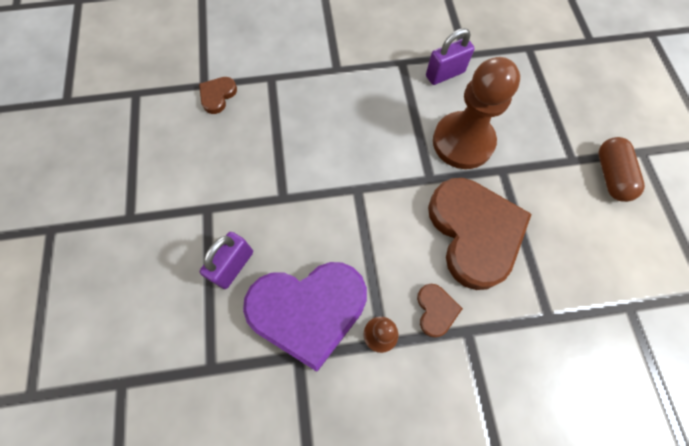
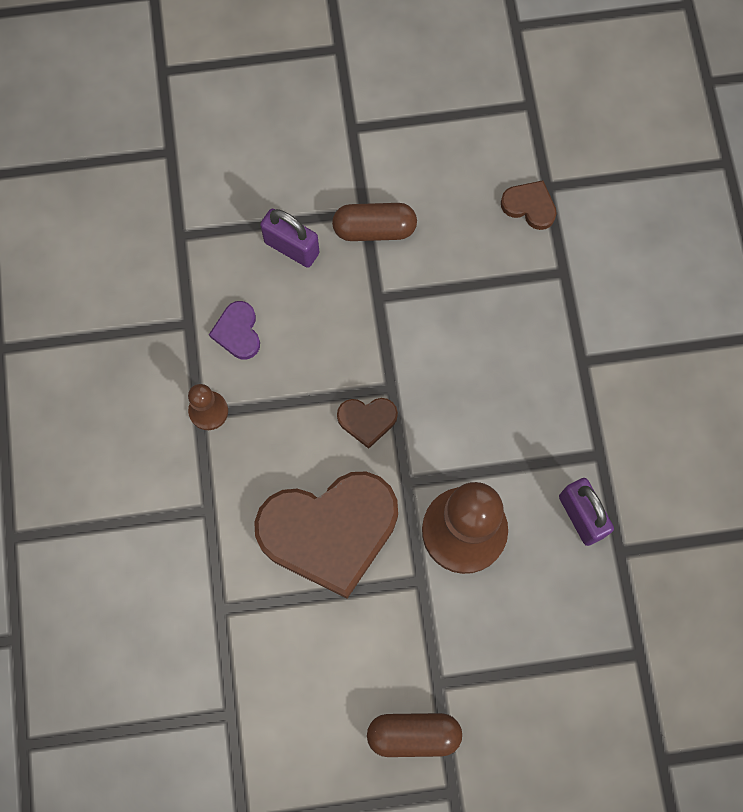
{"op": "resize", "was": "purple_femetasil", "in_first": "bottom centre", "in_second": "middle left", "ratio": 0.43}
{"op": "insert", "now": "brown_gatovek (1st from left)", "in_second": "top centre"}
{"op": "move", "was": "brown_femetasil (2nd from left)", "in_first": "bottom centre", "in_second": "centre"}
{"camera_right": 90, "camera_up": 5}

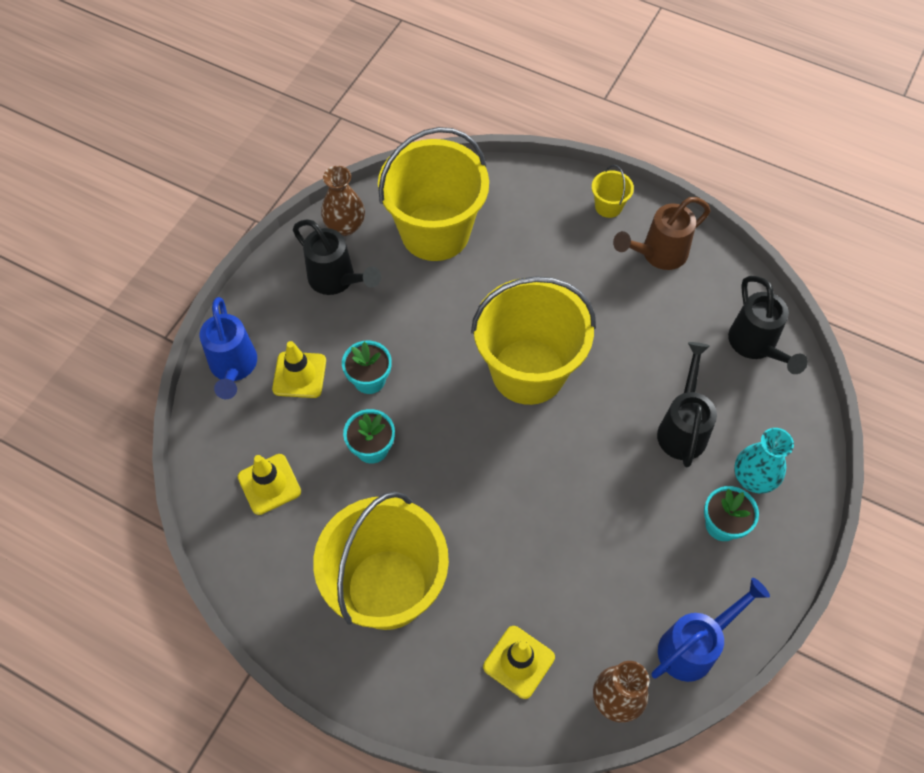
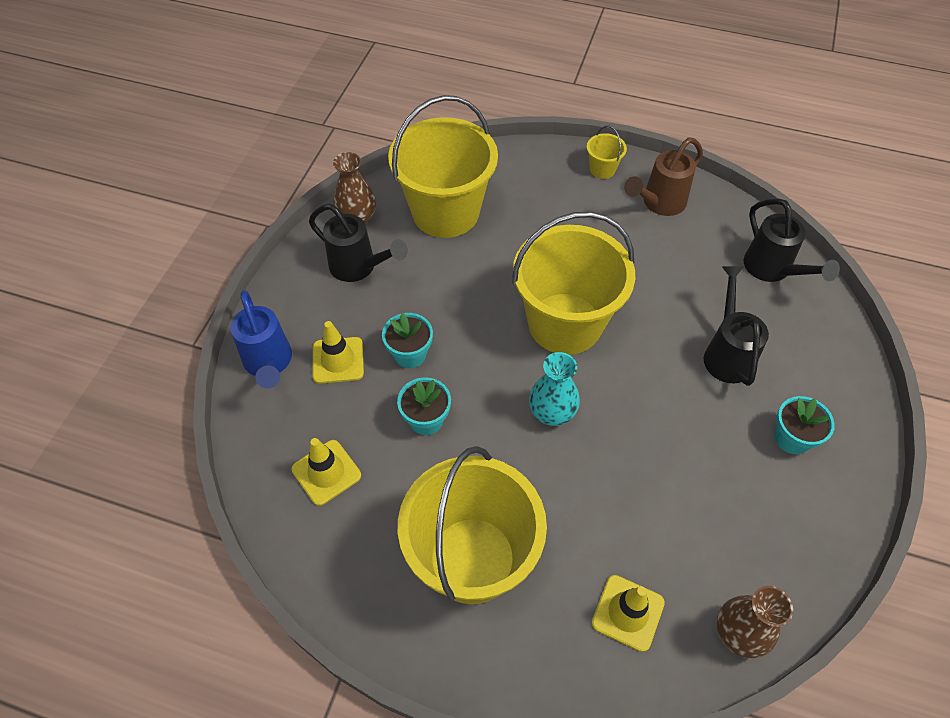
{"op": "move", "was": "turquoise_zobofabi", "in_first": "middle right", "in_second": "centre"}
{"op": "delete", "was": "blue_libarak (2nd from left)", "in_first": "bottom right"}
{"camera_right": -10, "camera_up": -5}

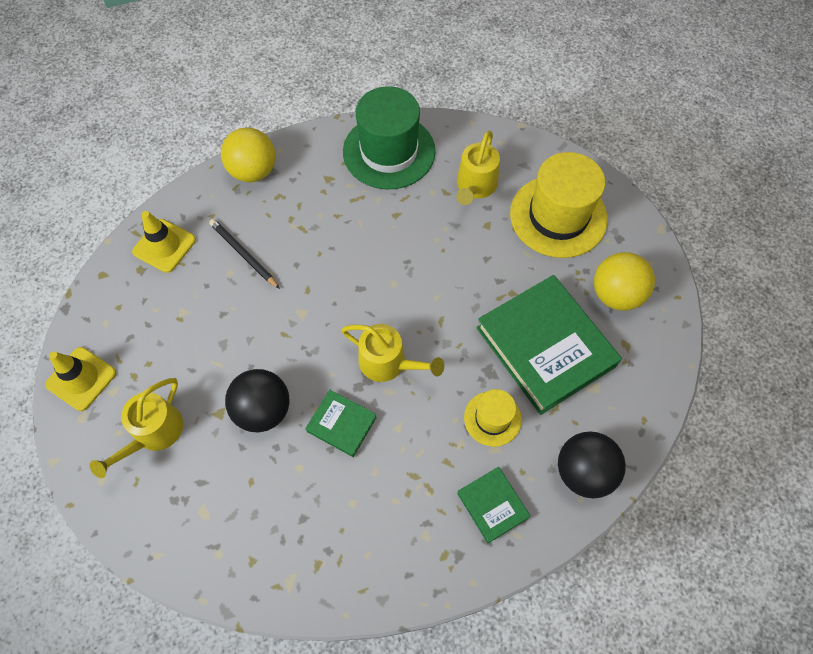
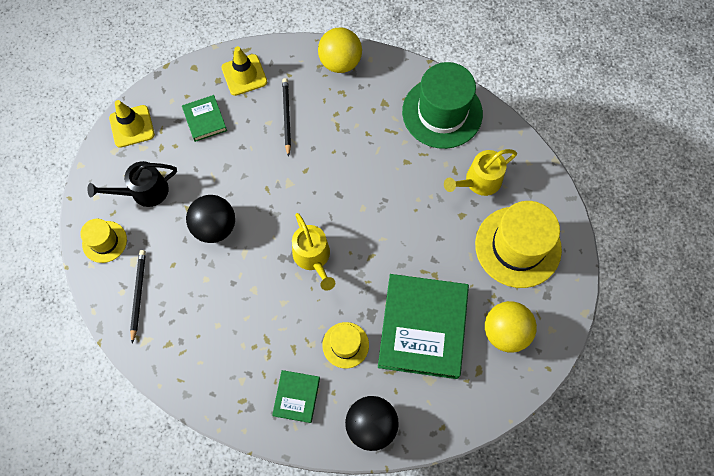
{"op": "insert", "now": "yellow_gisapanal (1st from left)", "in_second": "middle left"}
{"op": "recolor", "was": "yellow_libarak (1st from left)", "now": "black_libarak", "in_first": "middle left", "in_second": "middle left"}
{"op": "insert", "now": "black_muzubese (1st from left)", "in_second": "middle left"}
{"op": "move", "was": "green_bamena (1st from left)", "in_first": "centre", "in_second": "top left"}
{"camera_right": 40, "camera_up": 5}

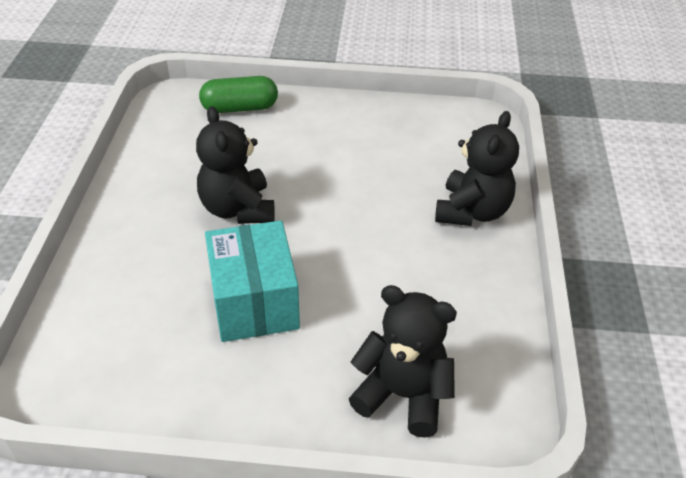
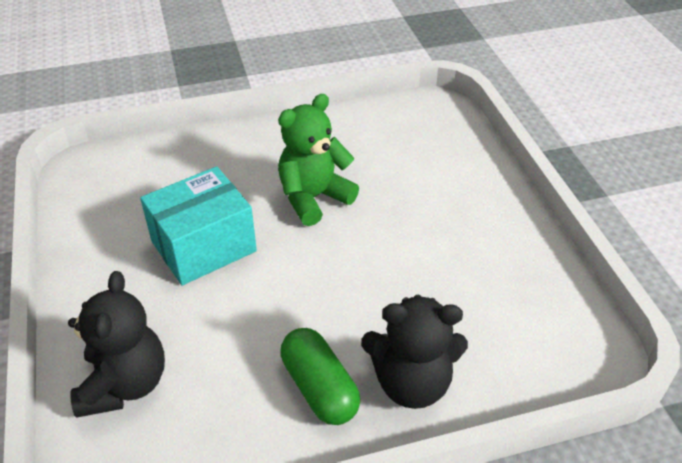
{"op": "recolor", "was": "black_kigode (1st from left)", "now": "green_kigode", "in_first": "centre", "in_second": "centre"}
{"op": "move", "was": "green_gatovek", "in_first": "top centre", "in_second": "bottom centre"}
{"camera_right": 70, "camera_up": 0}

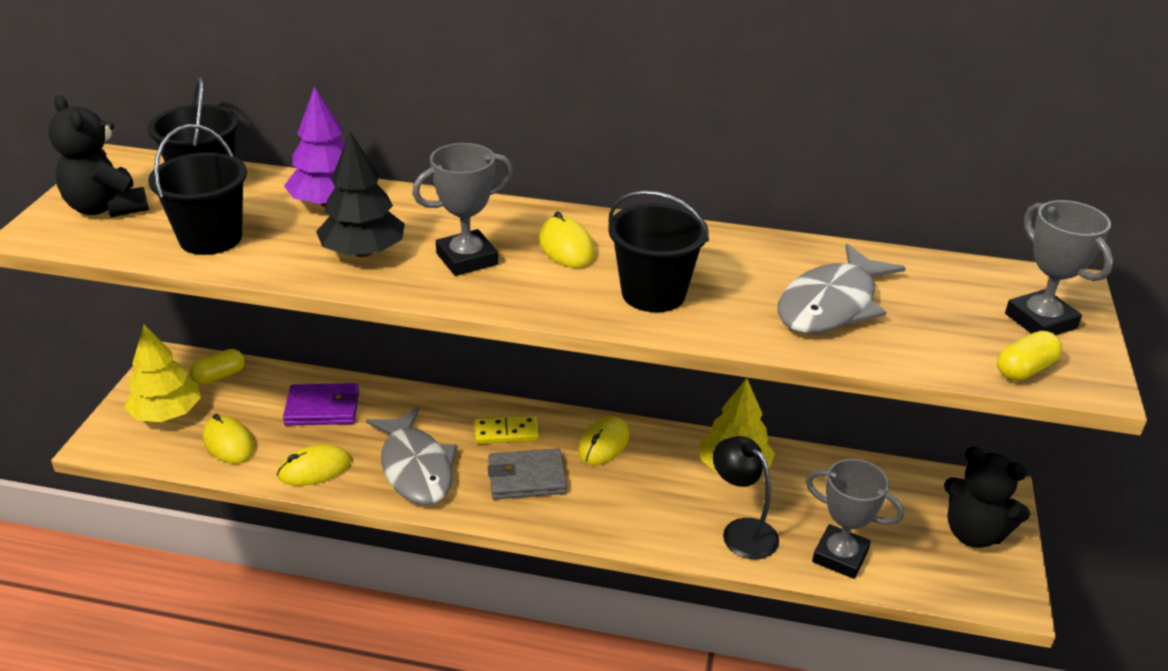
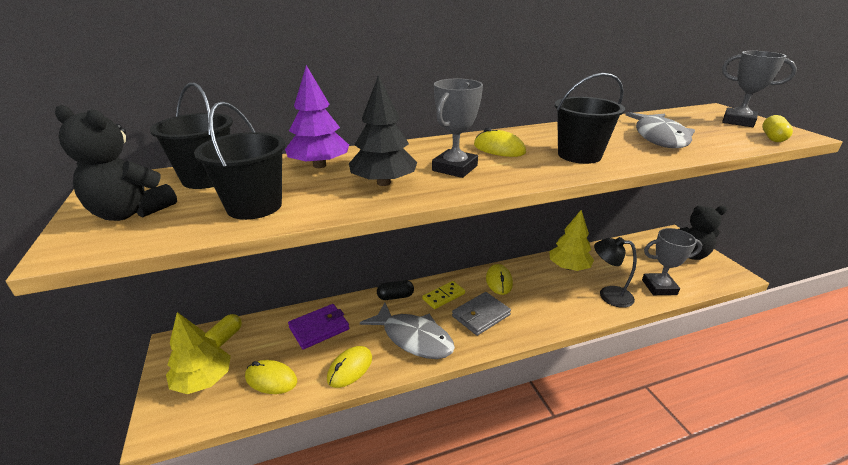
{"op": "insert", "now": "black_gatovek", "in_second": "centre"}
{"camera_right": -30, "camera_up": -5}

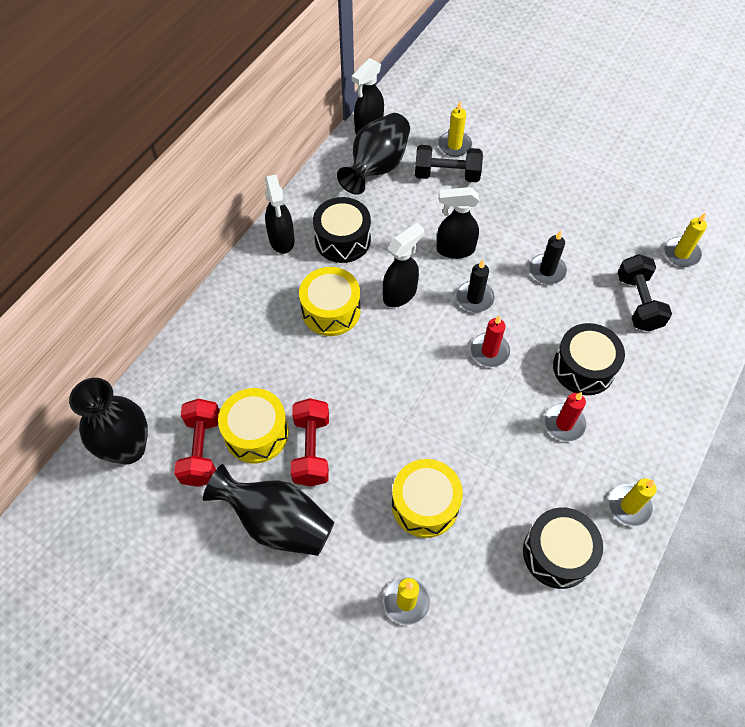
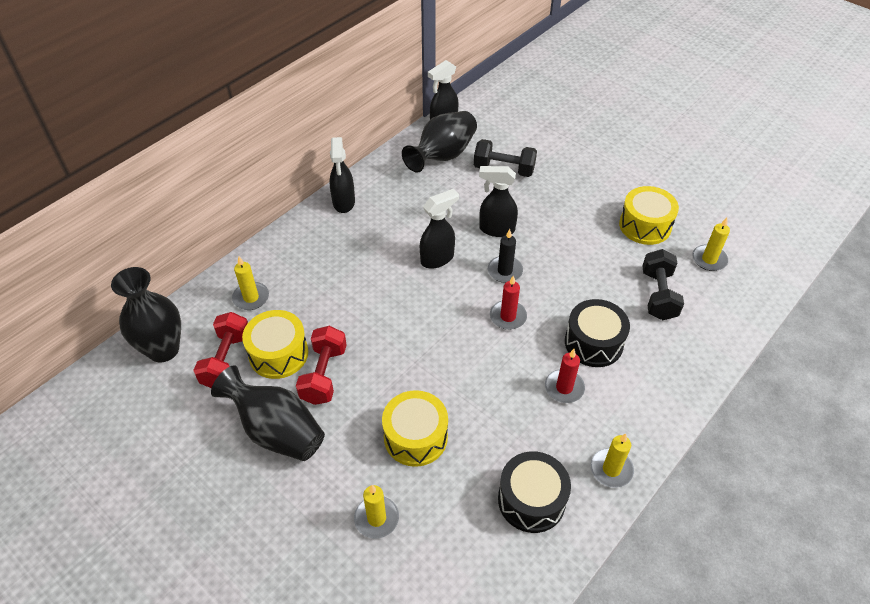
{"op": "move", "was": "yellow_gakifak (2nd from left in the first image)", "now": "yellow_gakifak (1st from left)", "in_first": "top centre", "in_second": "middle left"}
{"op": "move", "was": "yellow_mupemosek (2nd from left in the first image)", "now": "yellow_mupemosek (3rd from left)", "in_first": "centre", "in_second": "middle right"}
{"op": "delete", "was": "black_mupemosek (1st from left)", "in_first": "top centre"}
{"op": "delete", "was": "black_gakifak (2nd from left)", "in_first": "middle right"}
{"camera_right": 10, "camera_up": -10}

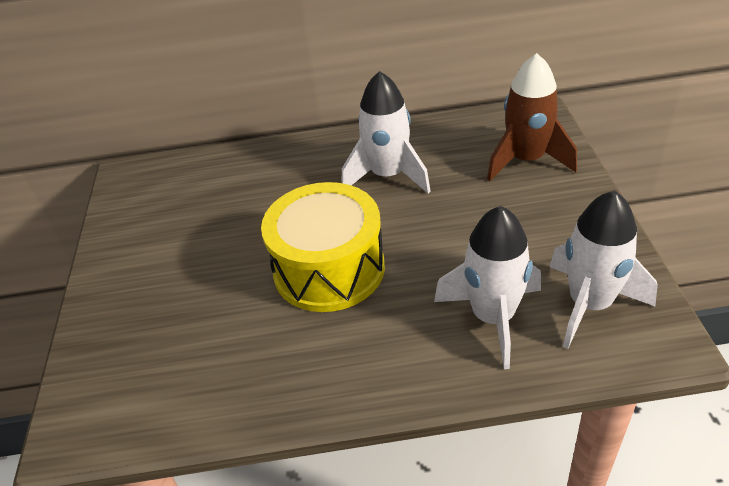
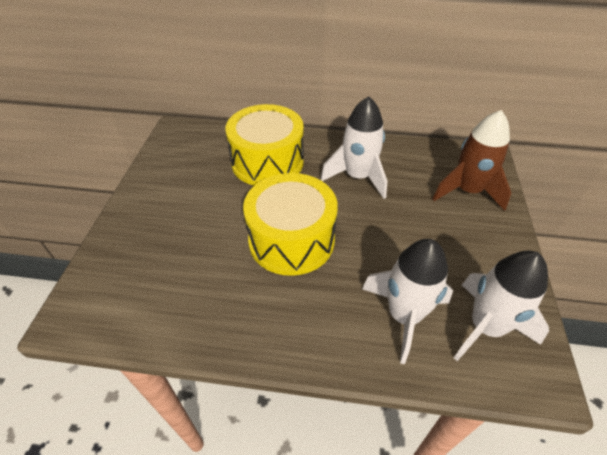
{"op": "insert", "now": "yellow_mupemosek (1st from left)", "in_second": "top centre"}
{"camera_right": 10, "camera_up": 5}

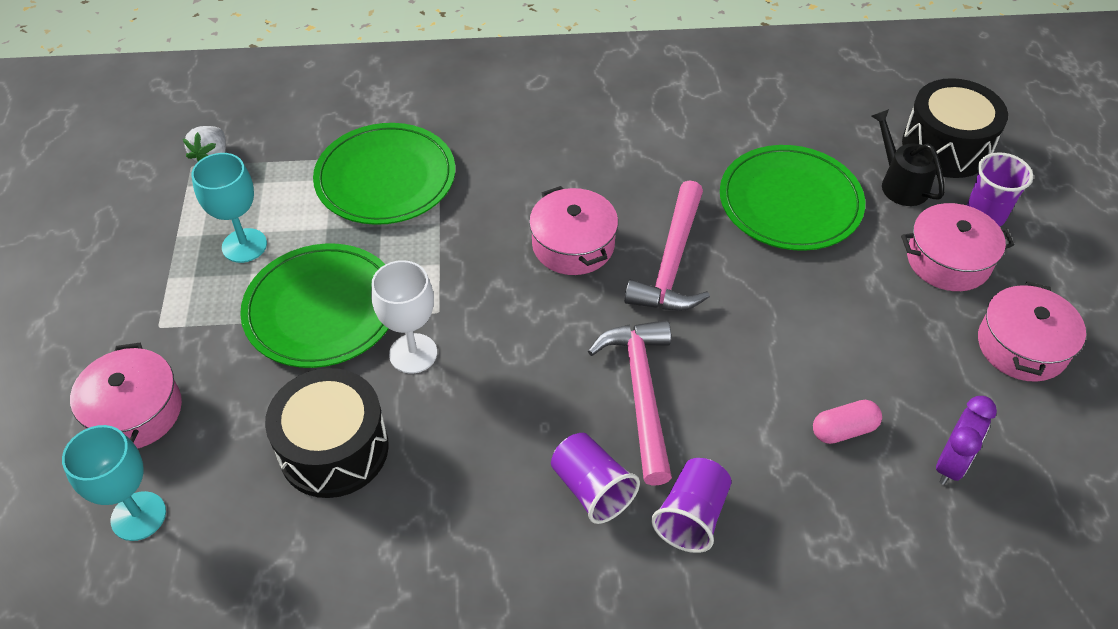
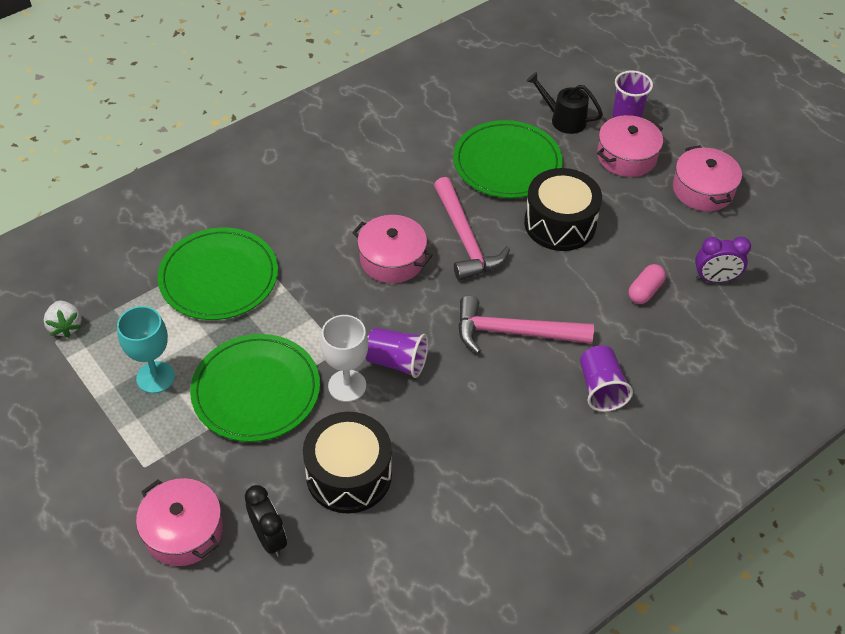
{"op": "insert", "now": "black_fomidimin", "in_second": "bottom left"}
{"op": "move", "was": "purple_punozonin (1st from left)", "in_first": "bottom centre", "in_second": "centre"}
{"op": "rotate", "was": "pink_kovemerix (1st from left in the first image)", "in_first": "centre", "in_second": "centre", "clockwise": -45}
{"op": "move", "was": "black_mupemosek (2nd from left)", "in_first": "top right", "in_second": "top centre"}
{"op": "rotate", "was": "purple_fomidimin", "in_first": "bottom right", "in_second": "middle right", "clockwise": 90}
{"op": "delete", "was": "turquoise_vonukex (1st from left)", "in_first": "bottom left"}
{"camera_right": -35, "camera_up": 0}

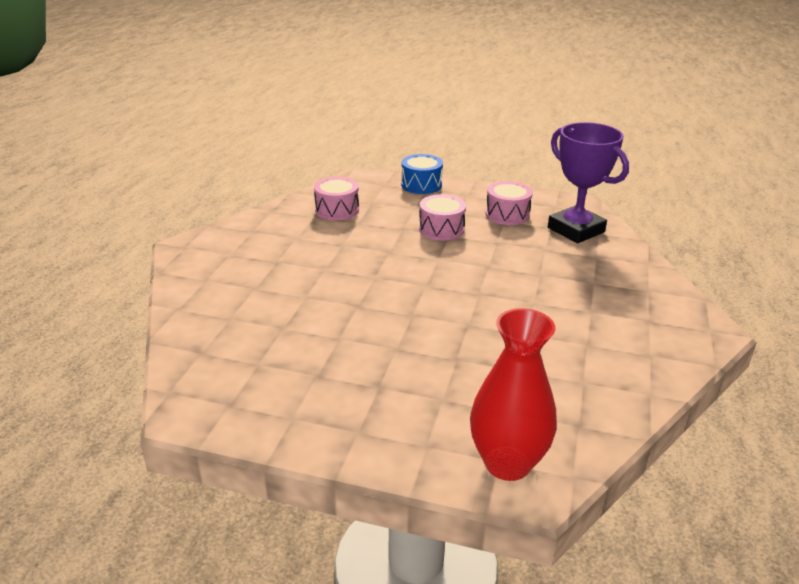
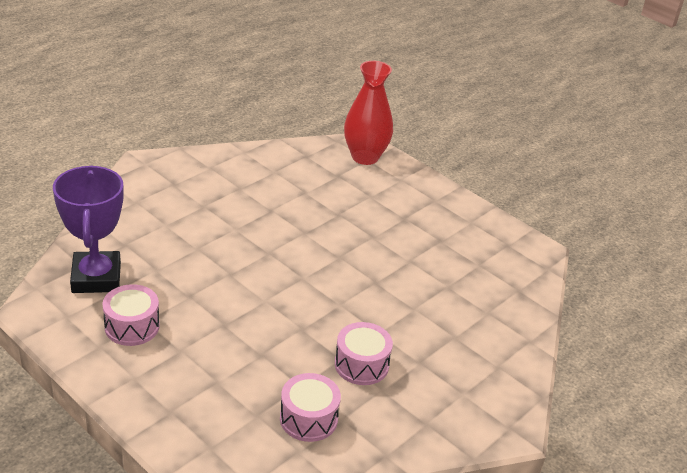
{"op": "move", "was": "pink_mupemosek (2nd from left in the first image)", "now": "pink_mupemosek (3rd from left)", "in_first": "centre", "in_second": "bottom centre"}
{"op": "delete", "was": "blue_mupemosek", "in_first": "top centre"}
{"camera_right": -155, "camera_up": 5}

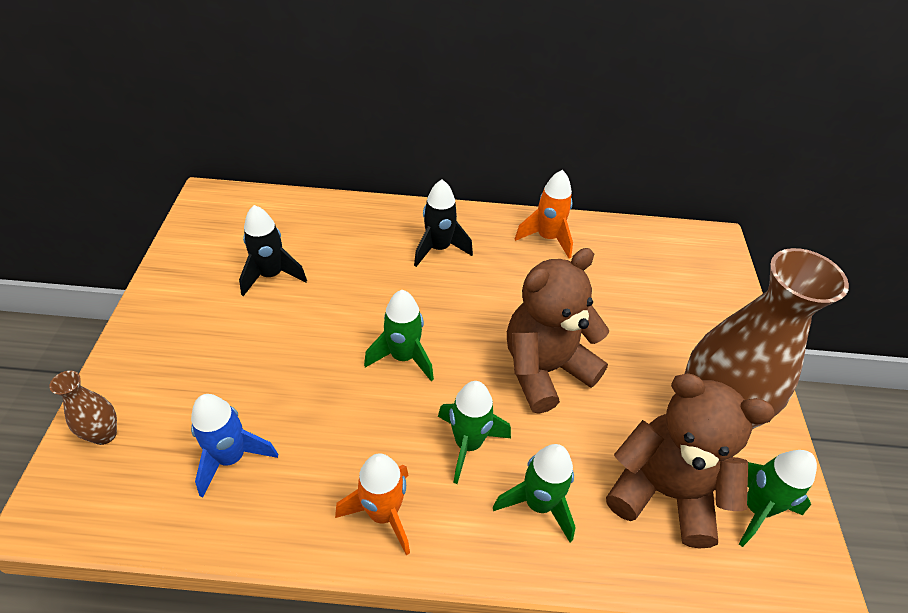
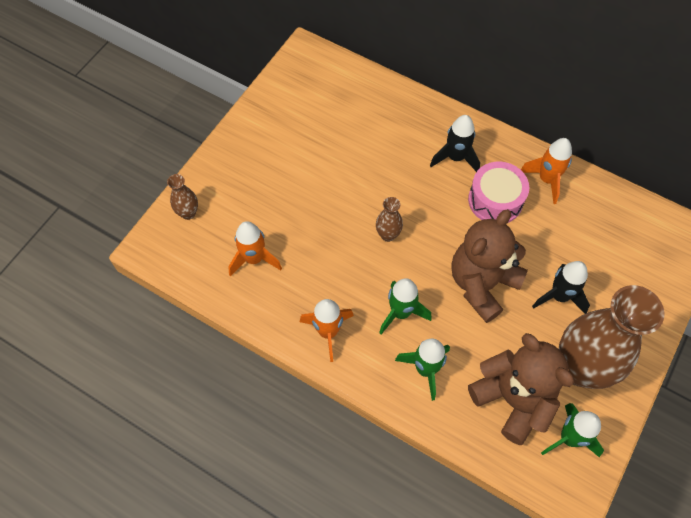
{"op": "recolor", "was": "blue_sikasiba", "now": "orange_sikasiba (1st from left)", "in_first": "bottom left", "in_second": "centre"}
{"op": "replace", "was": "green_sikasiba (1st from left)", "now": "brown_zobofabi (2nd from left)", "in_first": "centre", "in_second": "centre"}
{"op": "rotate", "was": "brown_kigode (1st from left)", "in_first": "centre", "in_second": "middle right", "clockwise": -45}
{"op": "insert", "now": "pink_mupemosek", "in_second": "middle right"}
{"op": "move", "was": "black_sikasiba (1st from left in the first image)", "now": "black_sikasiba (2nd from left)", "in_first": "middle left", "in_second": "middle right"}
{"camera_right": 30, "camera_up": 15}

